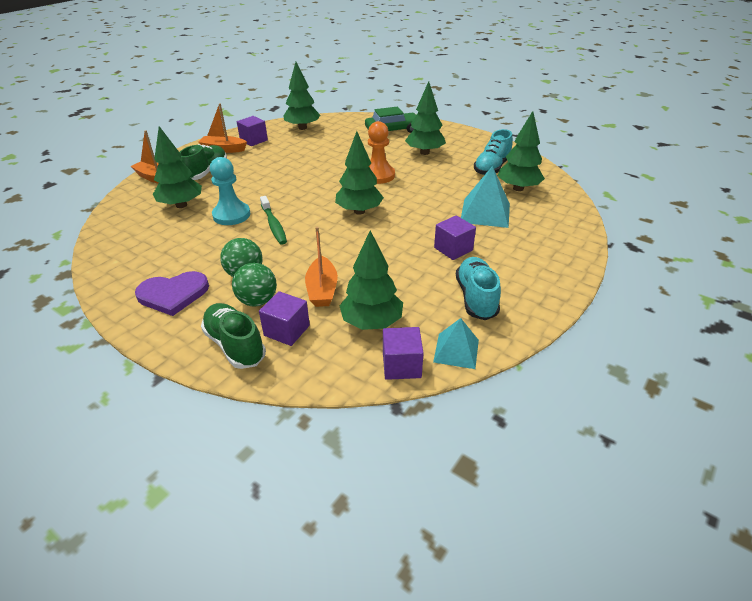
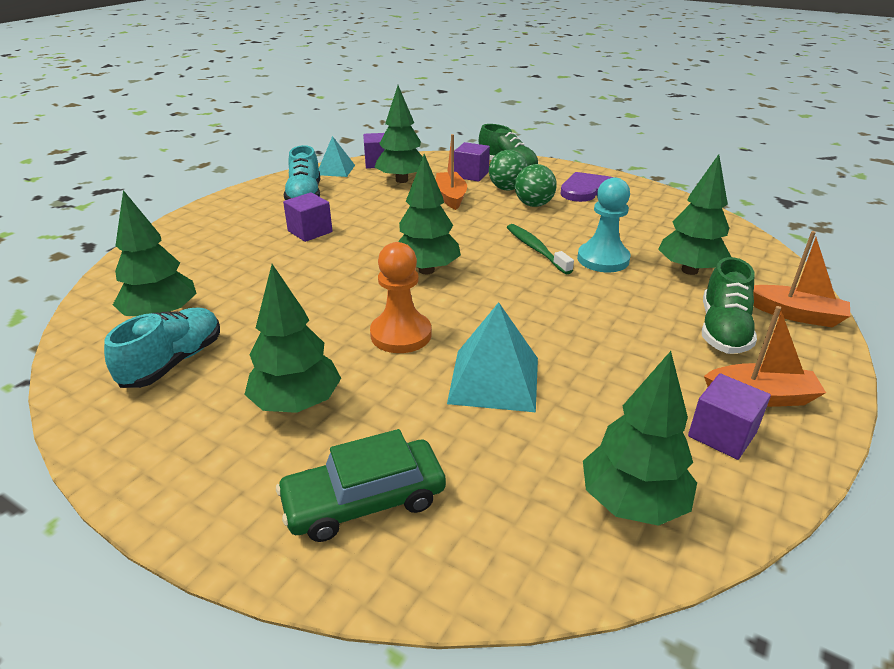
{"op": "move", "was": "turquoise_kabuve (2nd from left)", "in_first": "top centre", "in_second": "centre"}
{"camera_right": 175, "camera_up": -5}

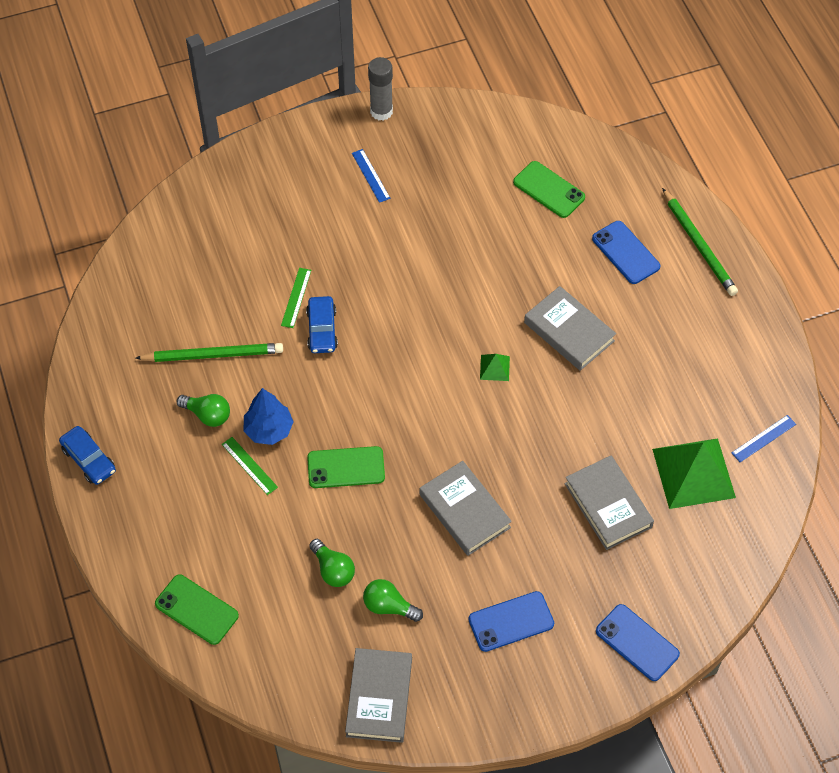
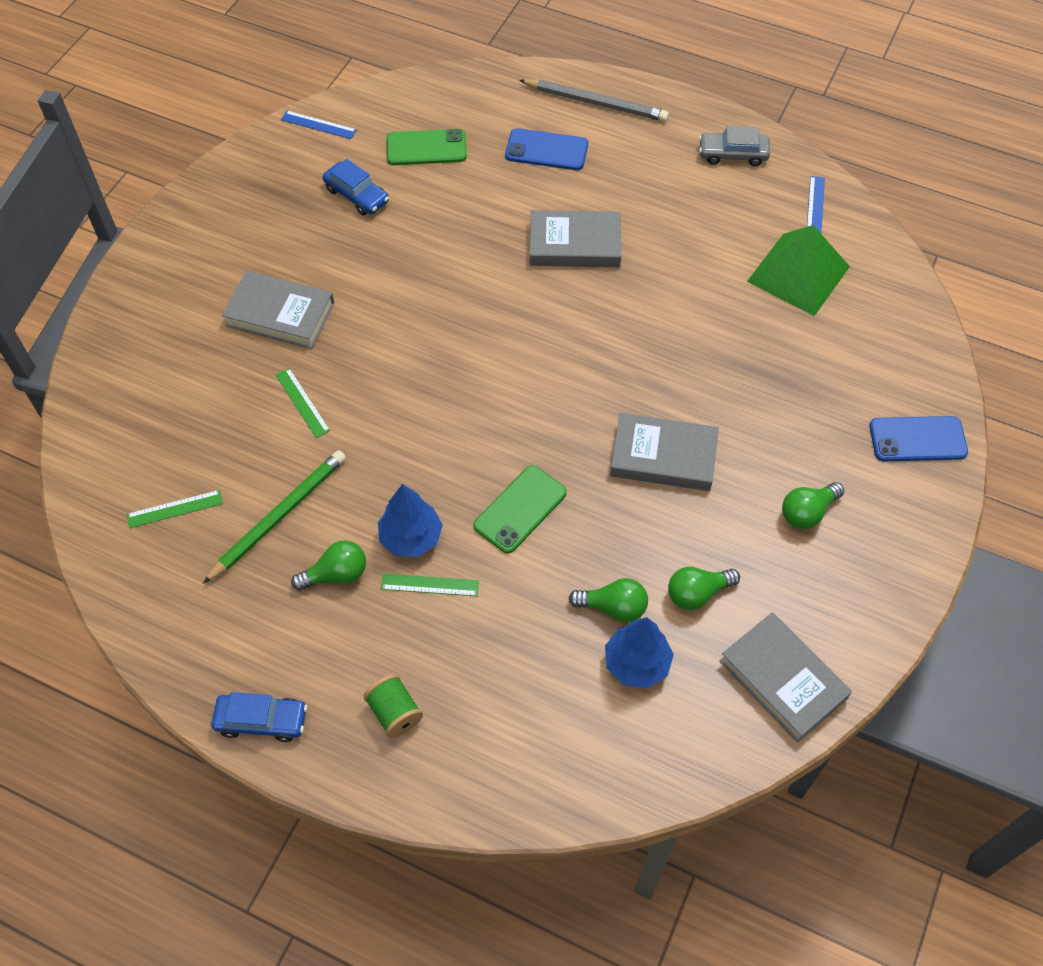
{"op": "insert", "now": "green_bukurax (1st from left)", "in_second": "middle left"}
{"op": "move", "was": "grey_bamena (4th from left in the first image)", "now": "grey_bamena (1st from left)", "in_first": "middle right", "in_second": "top left"}
{"op": "move", "was": "blue_bukurax (1st from left)", "in_first": "top centre", "in_second": "top left"}
{"op": "move", "was": "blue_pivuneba (2nd from left)", "in_first": "centre", "in_second": "top centre"}
{"op": "insert", "now": "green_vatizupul", "in_second": "bottom centre"}
{"op": "recolor", "was": "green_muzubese (2nd from left)", "now": "grey_muzubese", "in_first": "top right", "in_second": "top centre"}
{"op": "insert", "now": "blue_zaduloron (2nd from left)", "in_second": "bottom centre"}
{"op": "insert", "now": "grey_pivuneba", "in_second": "top right"}
{"op": "replace", "was": "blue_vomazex (1st from left)", "now": "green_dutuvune (4th from left)", "in_first": "bottom centre", "in_second": "middle right"}
{"op": "delete", "was": "green_vomazex (1st from left)", "in_first": "bottom left"}
{"op": "delete", "was": "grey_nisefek", "in_first": "top centre"}
{"op": "delete", "was": "green_kabuve (1st from left)", "in_first": "centre"}
{"camera_right": -45, "camera_up": 0}

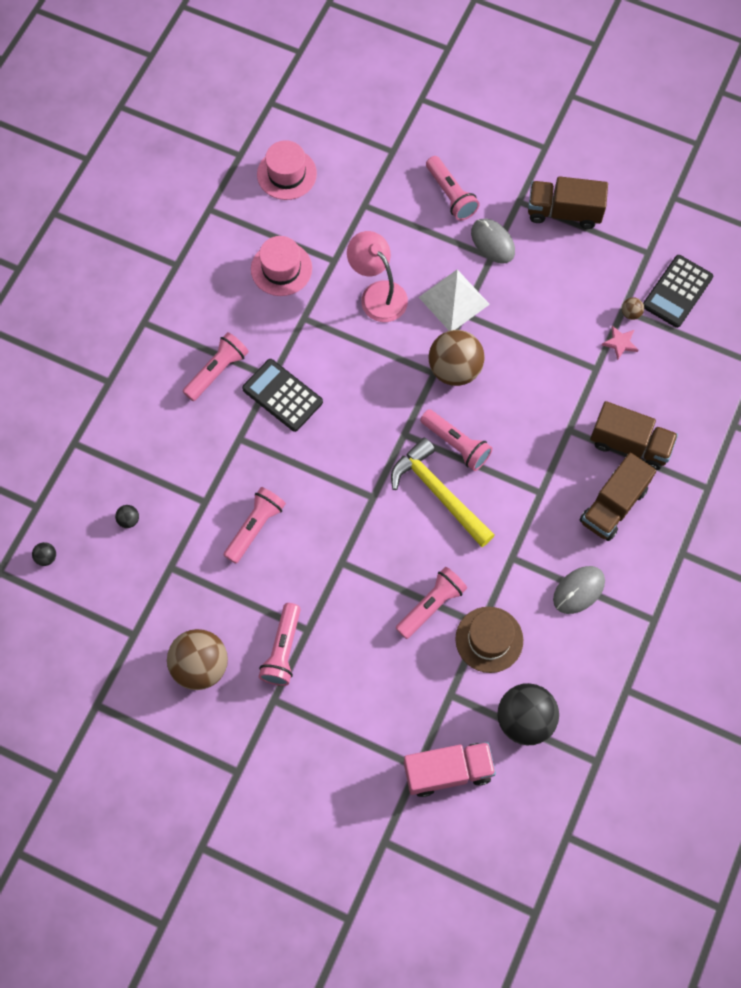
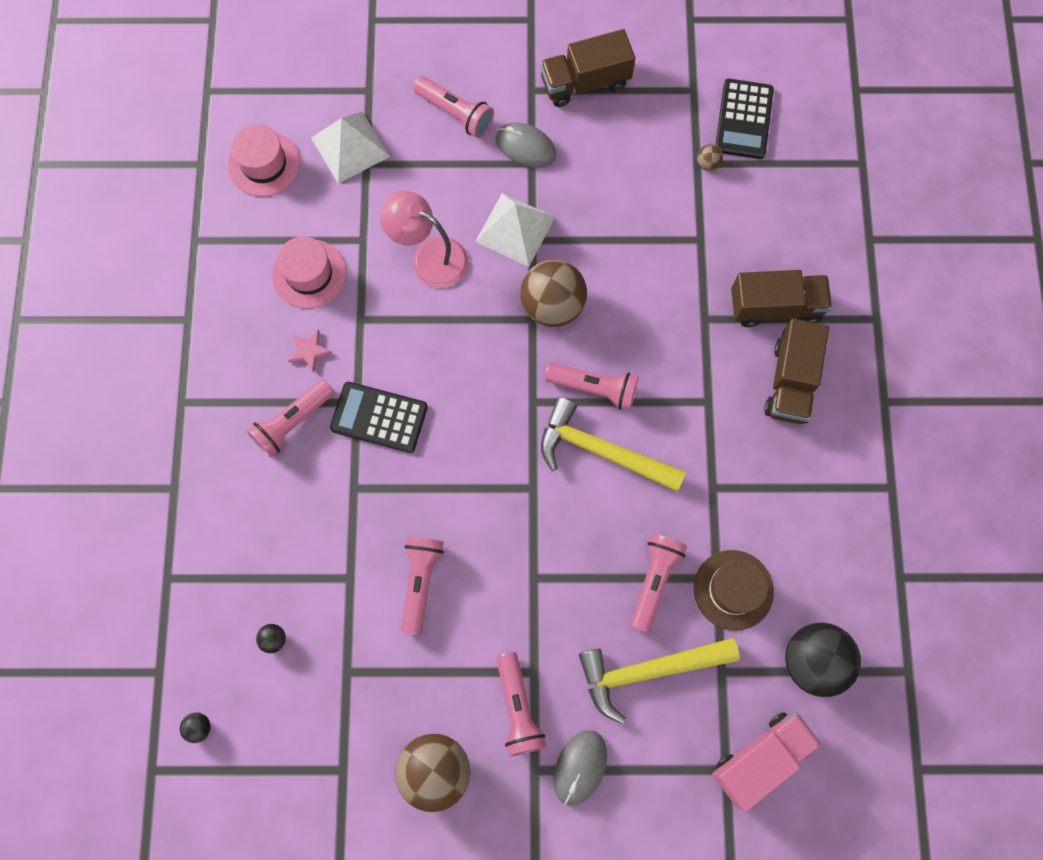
{"op": "rotate", "was": "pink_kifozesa (1st from left)", "in_first": "middle left", "in_second": "middle left", "clockwise": -150}
{"op": "move", "was": "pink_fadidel", "in_first": "middle right", "in_second": "middle left"}
{"op": "insert", "now": "white_kabuve (1st from left)", "in_second": "top centre"}
{"op": "move", "was": "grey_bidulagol (2nd from left)", "in_first": "middle right", "in_second": "bottom centre"}
{"op": "insert", "now": "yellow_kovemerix (2nd from left)", "in_second": "bottom centre"}
{"camera_right": -25, "camera_up": 5}

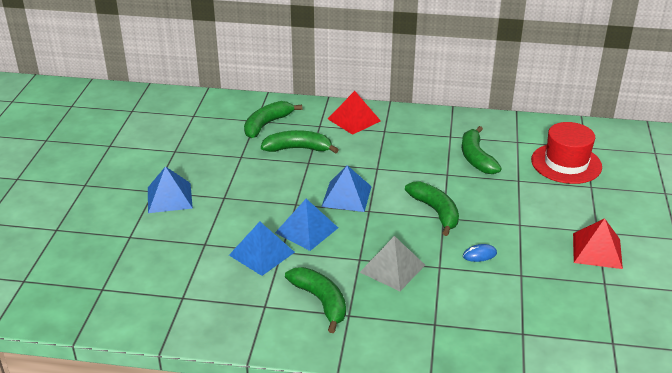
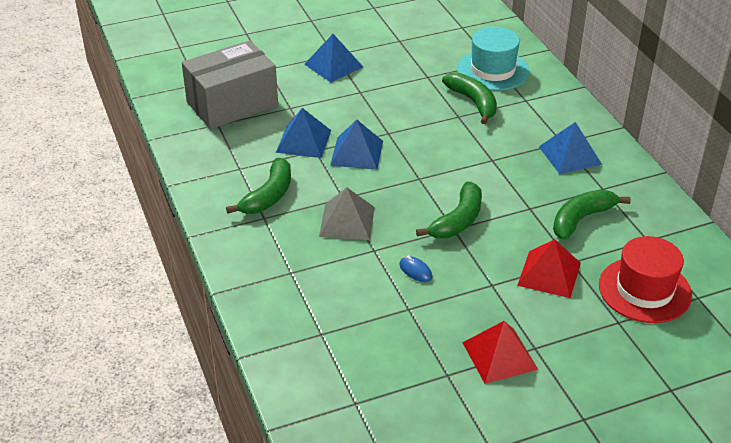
{"op": "insert", "now": "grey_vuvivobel", "in_second": "top left"}
{"op": "replace", "was": "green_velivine (1st from left)", "now": "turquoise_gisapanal", "in_first": "top centre", "in_second": "top right"}
{"op": "move", "was": "red_kabuve (1st from left in the first image)", "now": "red_kabuve (2nd from left)", "in_first": "top centre", "in_second": "middle right"}
{"op": "move", "was": "blue_kabuve (4th from left)", "in_first": "centre", "in_second": "middle right"}
{"camera_right": 60, "camera_up": 5}

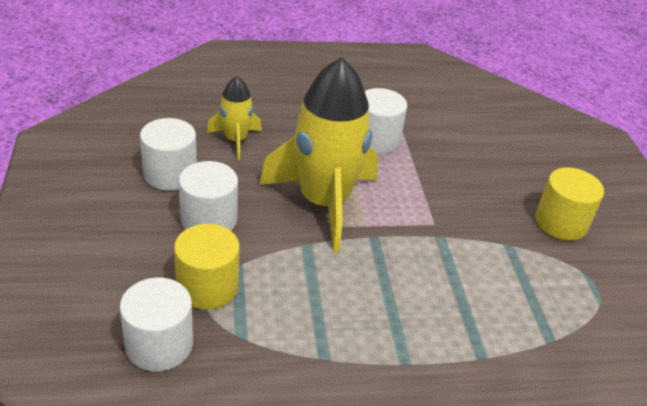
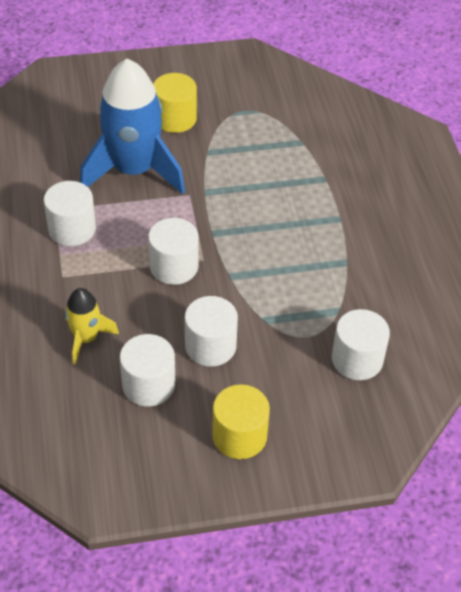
{"op": "insert", "now": "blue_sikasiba", "in_second": "top left"}
{"op": "replace", "was": "yellow_sikasiba (2nd from left)", "now": "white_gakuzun (3rd from left)", "in_first": "centre", "in_second": "centre"}
{"op": "move", "was": "yellow_gakuzun (1st from left in the first image)", "now": "yellow_gakuzun (2nd from left)", "in_first": "middle left", "in_second": "bottom centre"}
{"camera_right": -90, "camera_up": 10}

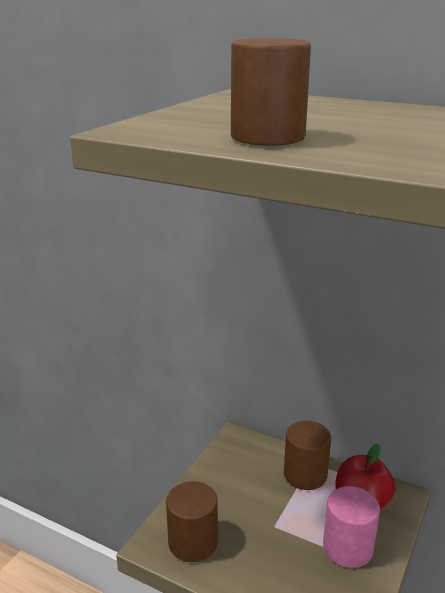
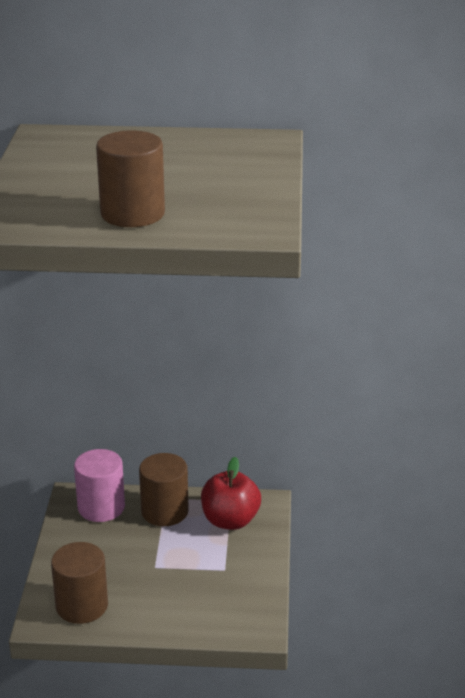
{"op": "move", "was": "pink_gakuzun", "in_first": "bottom right", "in_second": "bottom left"}
{"camera_right": -25, "camera_up": 5}

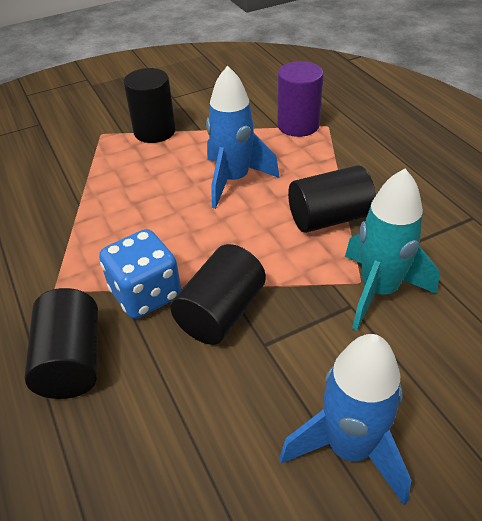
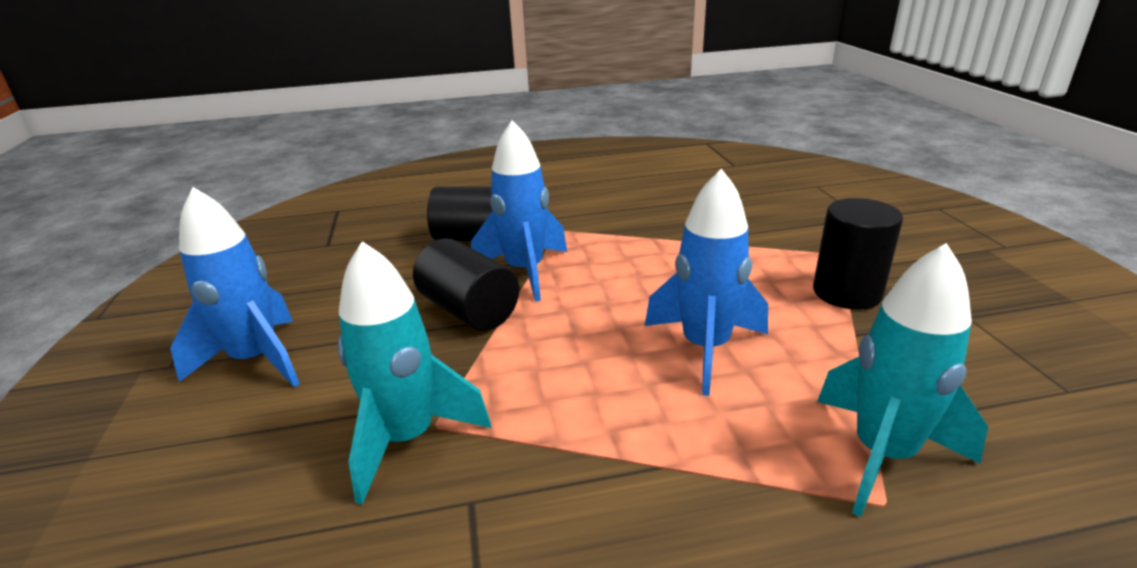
{"op": "replace", "was": "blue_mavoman", "now": "blue_sikasiba (2nd from left)", "in_first": "middle left", "in_second": "centre"}
{"op": "replace", "was": "purple_gakuzun", "now": "turquoise_sikasiba (2nd from left)", "in_first": "top centre", "in_second": "bottom right"}
{"op": "delete", "was": "black_gakuzun (4th from left)", "in_first": "middle right"}
{"camera_right": 105, "camera_up": -15}

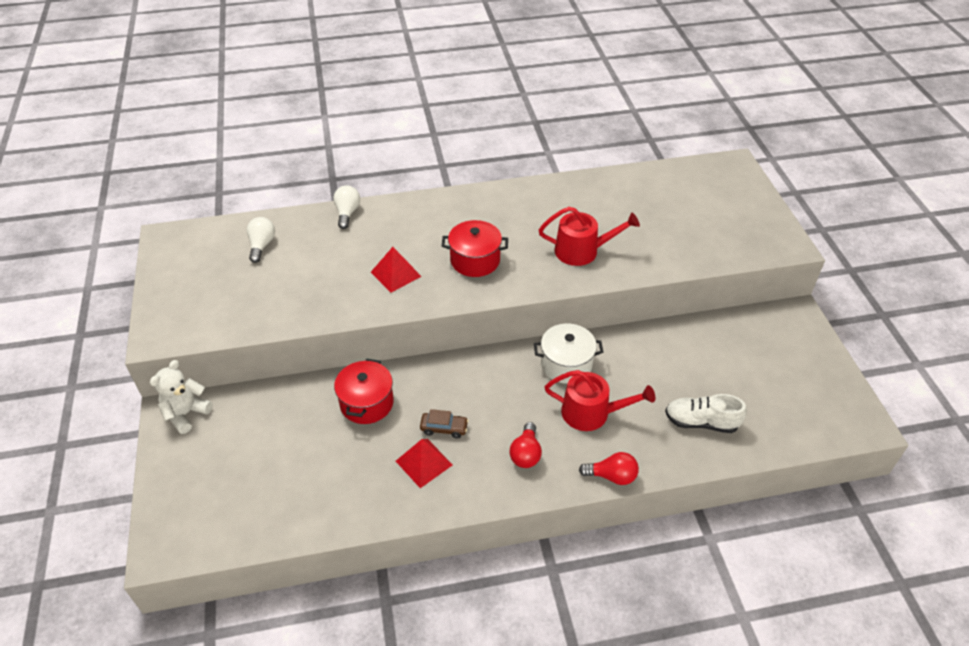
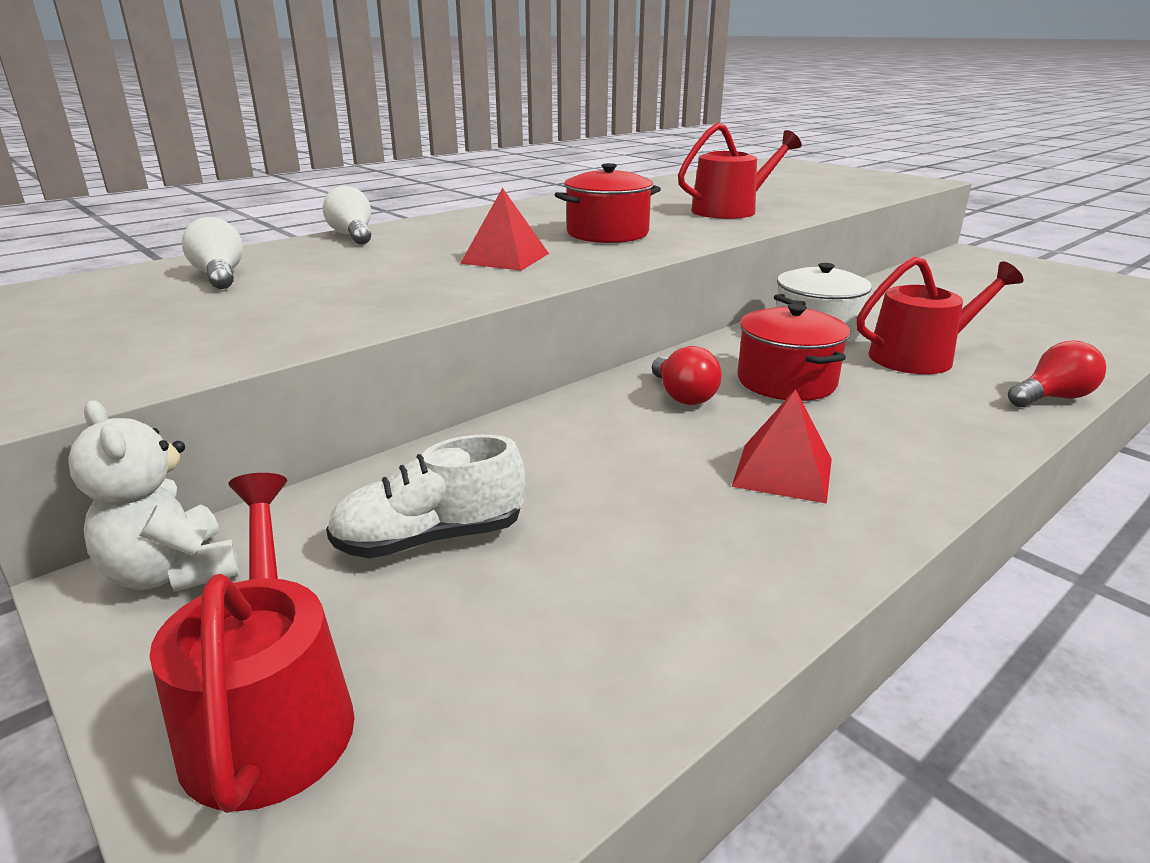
{"op": "rotate", "was": "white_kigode", "in_first": "middle left", "in_second": "middle left", "clockwise": -45}
{"op": "insert", "now": "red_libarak (1st from left)", "in_second": "bottom left"}
{"op": "move", "was": "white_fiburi", "in_first": "middle right", "in_second": "centre"}
{"op": "move", "was": "red_dutuvune (1st from left)", "in_first": "bottom centre", "in_second": "centre"}
{"op": "move", "was": "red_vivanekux (1st from left in the first image)", "now": "red_vivanekux (2nd from left)", "in_first": "centre", "in_second": "middle right"}
{"op": "delete", "was": "brown_pivuneba", "in_first": "centre"}
{"camera_right": -30, "camera_up": -20}

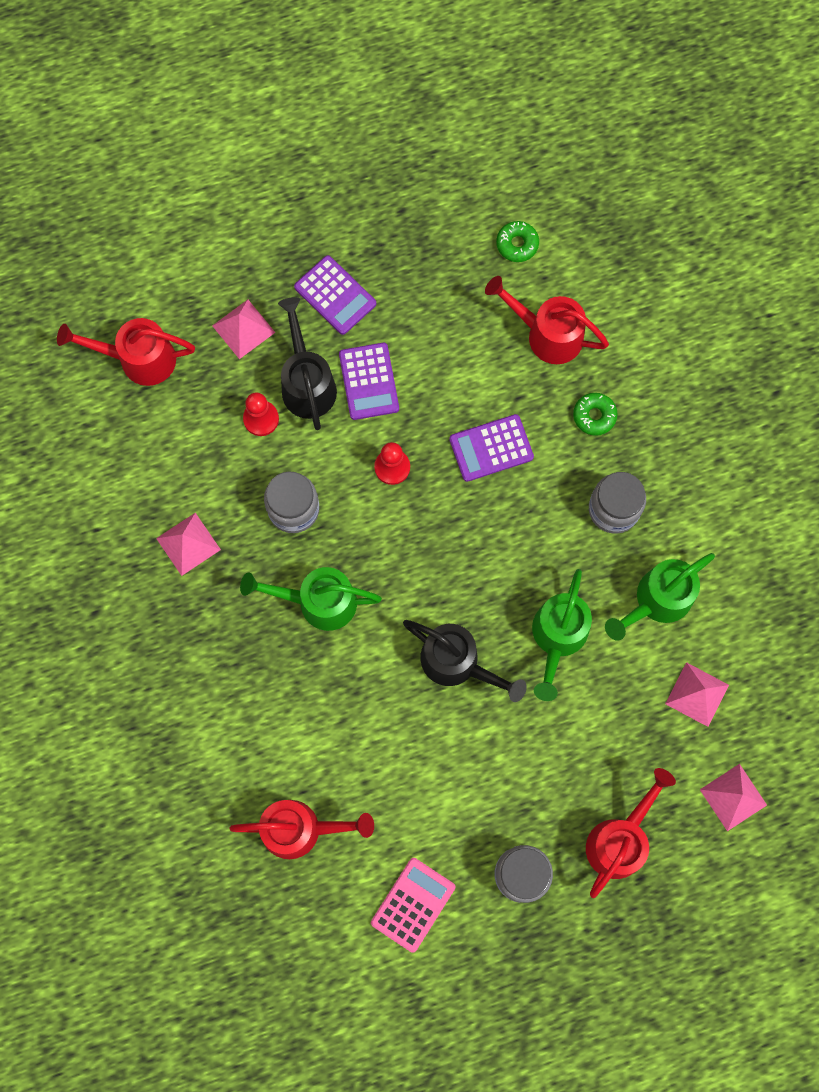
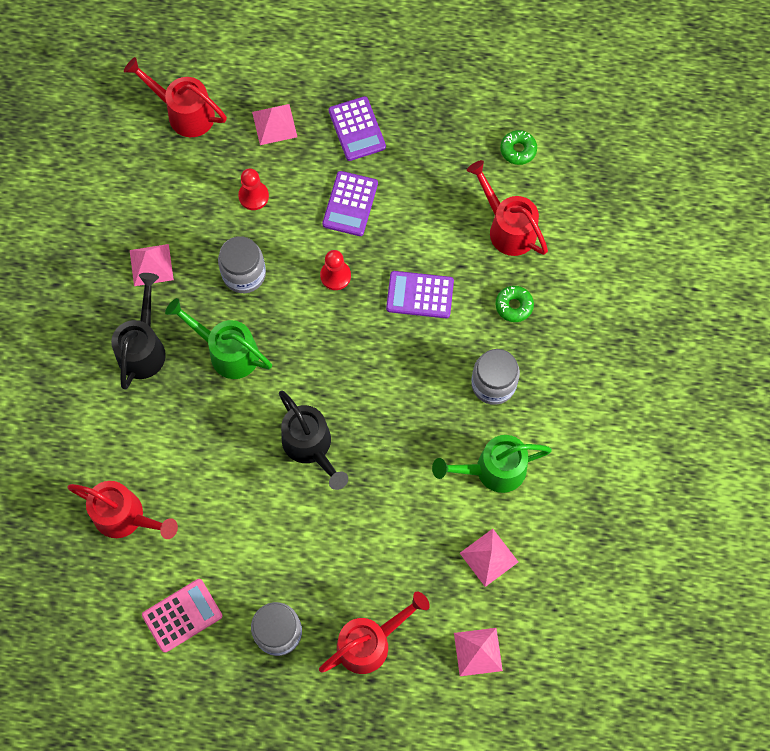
{"op": "move", "was": "black_libarak (1st from left)", "in_first": "top centre", "in_second": "middle left"}
{"op": "delete", "was": "green_libarak (2nd from left)", "in_first": "middle right"}
{"camera_right": 25, "camera_up": -5}

